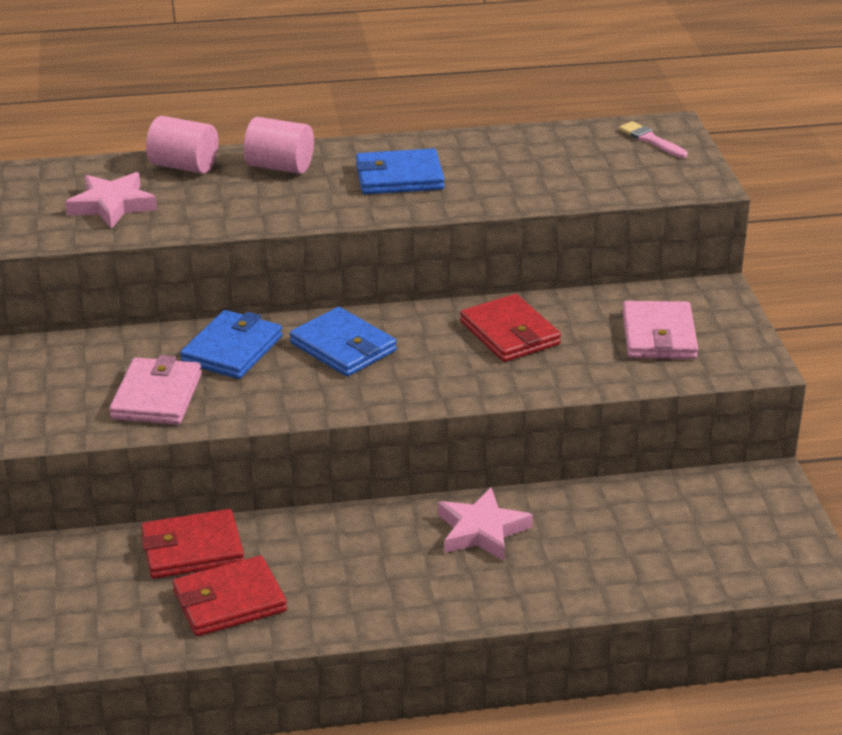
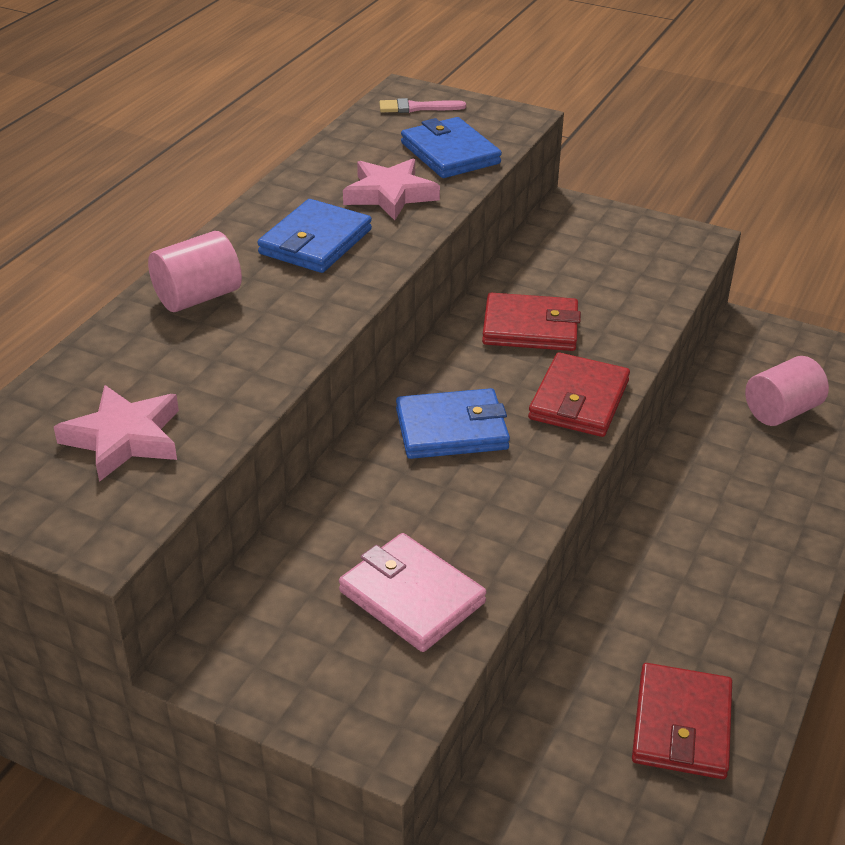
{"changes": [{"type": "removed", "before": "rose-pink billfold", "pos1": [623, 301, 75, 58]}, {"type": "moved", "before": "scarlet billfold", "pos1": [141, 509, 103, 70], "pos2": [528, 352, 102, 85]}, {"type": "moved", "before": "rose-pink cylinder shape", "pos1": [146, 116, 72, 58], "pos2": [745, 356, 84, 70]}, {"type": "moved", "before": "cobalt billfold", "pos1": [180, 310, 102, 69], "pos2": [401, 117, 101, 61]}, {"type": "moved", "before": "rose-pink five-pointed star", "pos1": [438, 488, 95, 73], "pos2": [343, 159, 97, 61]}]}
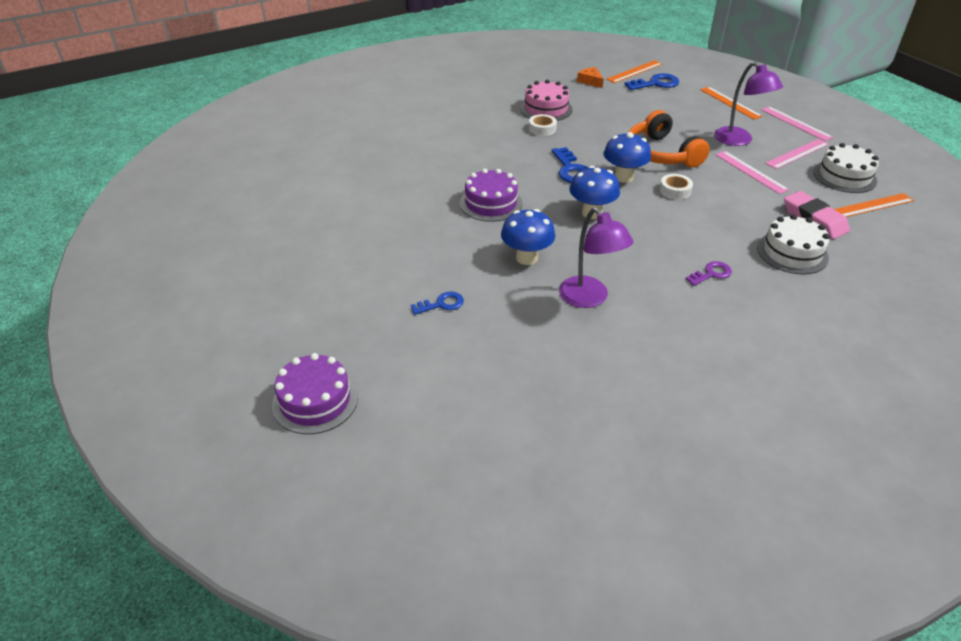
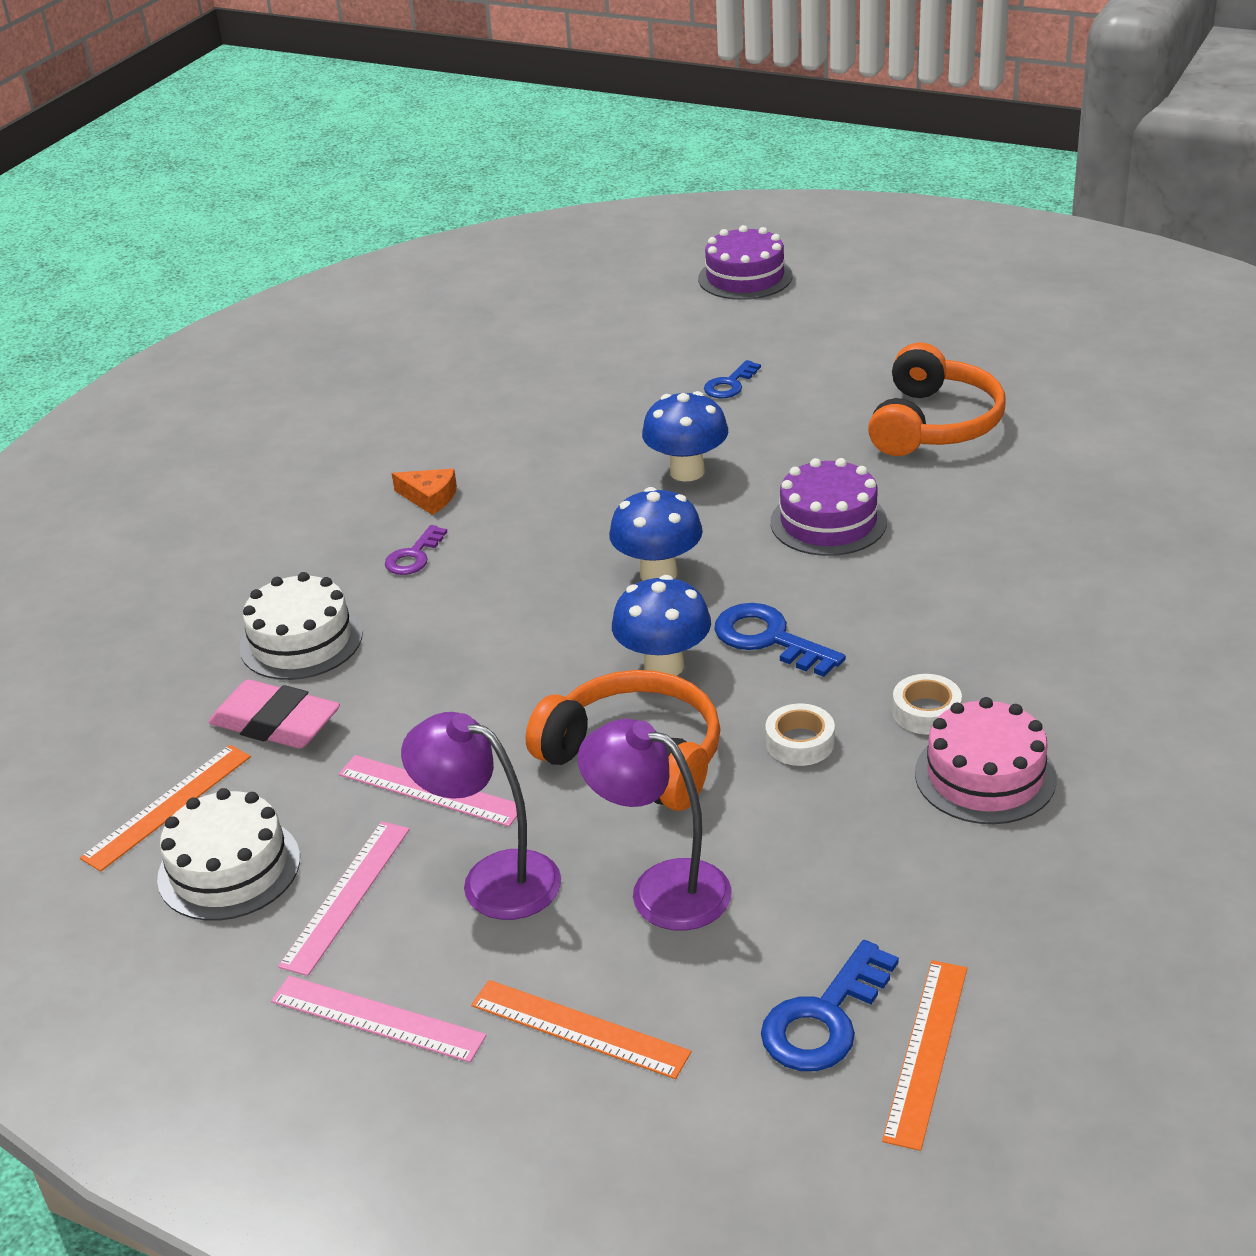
{"changes": [{"type": "added", "after": "orange headphones", "pos2": [868, 343, 138, 113]}, {"type": "moved", "before": "purple desk lamp", "pos1": [559, 207, 75, 101], "pos2": [578, 719, 154, 212]}, {"type": "moved", "before": "orange cheese", "pos1": [577, 67, 27, 21], "pos2": [392, 469, 65, 46]}, {"type": "moved", "before": "snow-white sticky tape", "pos1": [660, 174, 33, 26], "pos2": [766, 703, 69, 63]}]}
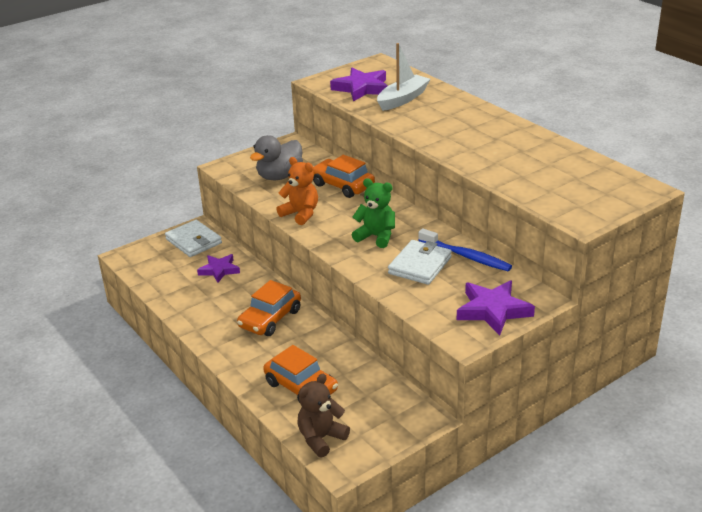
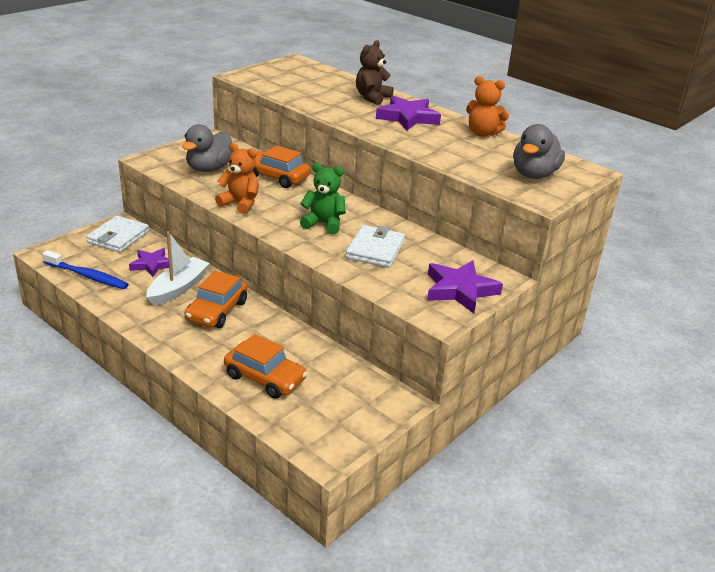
{"changes": [{"type": "added", "after": "orange stuffed bear", "pos2": [466, 76, 43, 60]}, {"type": "added", "after": "gray toy duck", "pos2": [513, 124, 52, 55]}, {"type": "moved", "before": "russet stuffed bear", "pos1": [297, 374, 53, 84], "pos2": [356, 40, 37, 65]}, {"type": "moved", "before": "purple five-pointed star", "pos1": [330, 68, 58, 34], "pos2": [376, 96, 65, 35]}, {"type": "moved", "before": "snow-white boat", "pos1": [377, 43, 53, 68], "pos2": [147, 231, 63, 75]}, {"type": "moved", "before": "cobalt dental brush", "pos1": [418, 228, 94, 43], "pos2": [42, 250, 87, 39]}, {"type": "turned", "before": "snow-white billfold", "pos1": [165, 220, 57, 37], "pos2": [86, 216, 63, 37], "turn": 75}]}
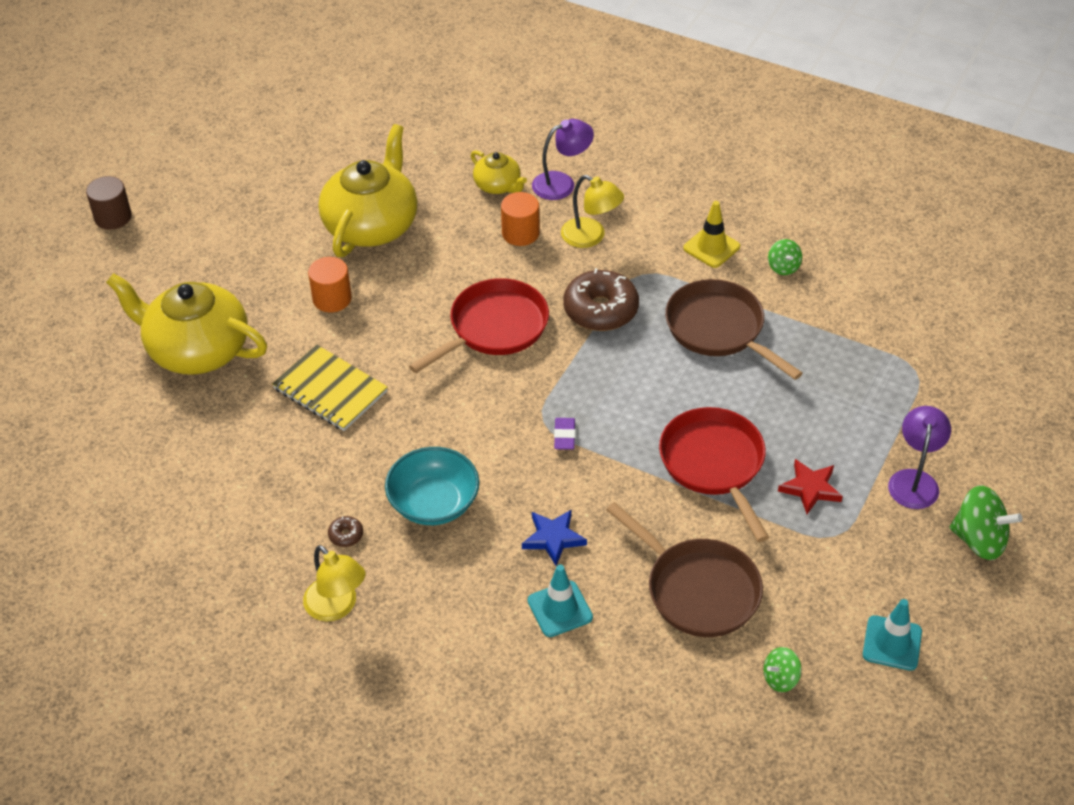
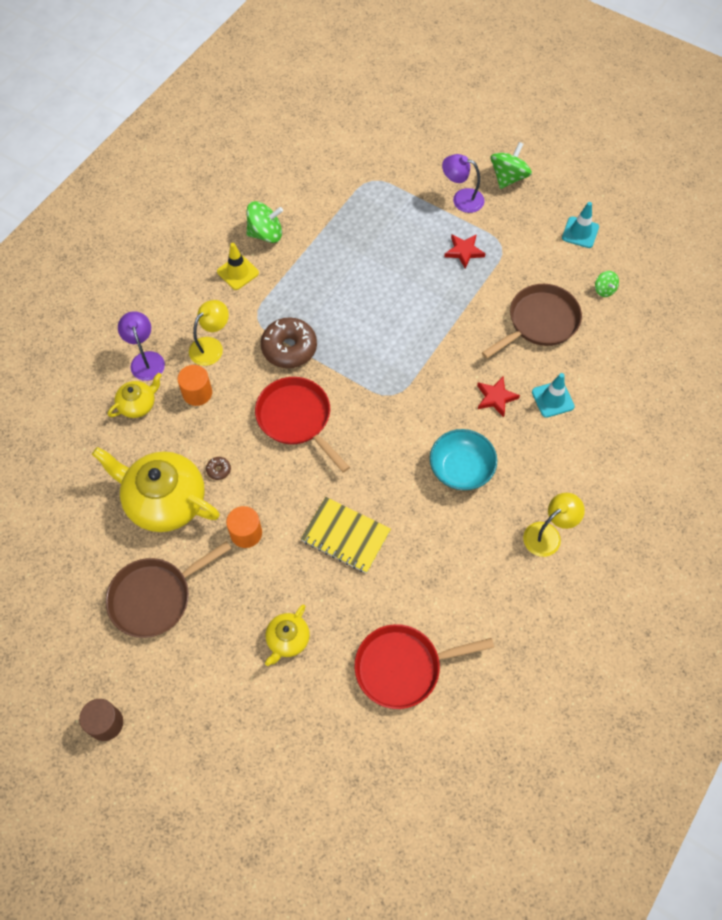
{"changes": [{"type": "removed", "before": "purple pencil eraser", "pos1": [554, 418, 21, 32]}, {"type": "moved", "before": "russet donut", "pos1": [328, 516, 35, 31], "pos2": [206, 457, 25, 23]}, {"type": "moved", "before": "scarlet pan", "pos1": [659, 407, 110, 135], "pos2": [355, 624, 139, 85]}, {"type": "moved", "before": "russet pan", "pos1": [665, 279, 138, 101], "pos2": [106, 541, 126, 97]}, {"type": "recoloured", "before": "cobalt five-pointed star", "after": "scarlet five-pointed star", "pos1": [522, 509, 65, 57], "pos2": [477, 377, 43, 40]}, {"type": "turned", "before": "bright yellow notepad", "pos1": [272, 345, 116, 86], "pos2": [301, 497, 90, 76], "turn": 75}, {"type": "resized", "before": "bright yellow china teapot", "pos1": [106, 273, 161, 102], "pos2": [265, 605, 45, 61], "scale": 0.5}, {"type": "resized", "before": "leaf-green whirligig", "pos1": [768, 239, 34, 36], "pos2": [247, 201, 36, 42], "scale": 1.79}]}
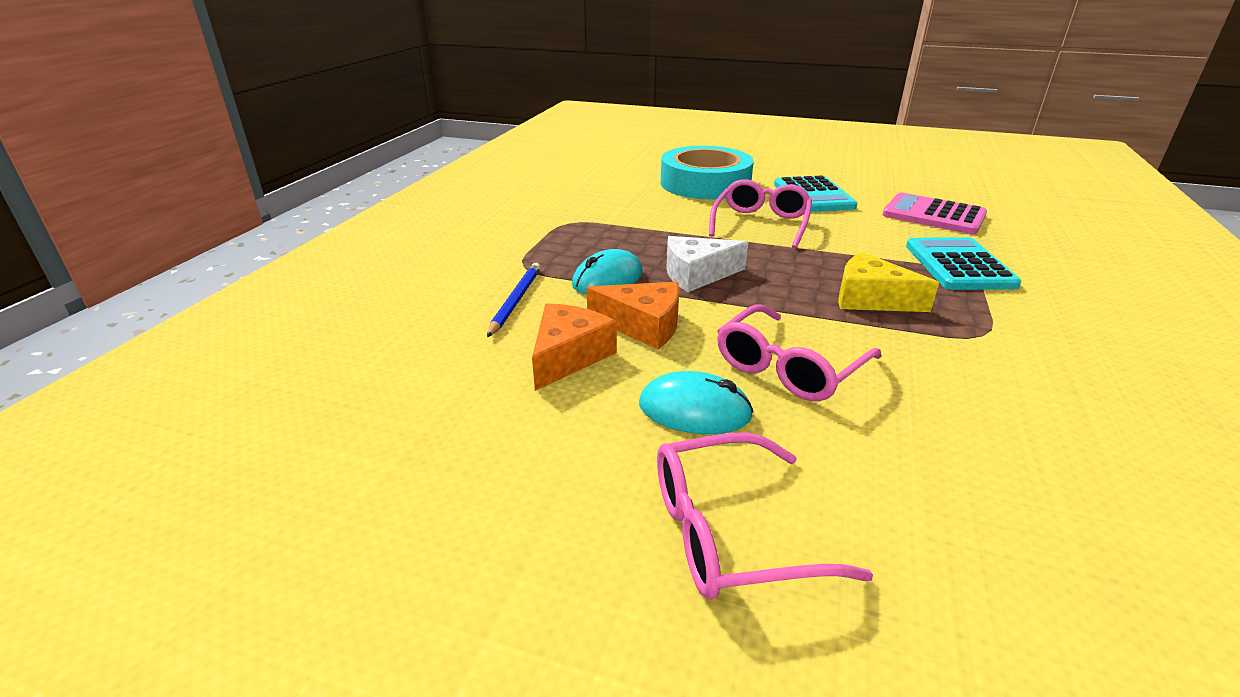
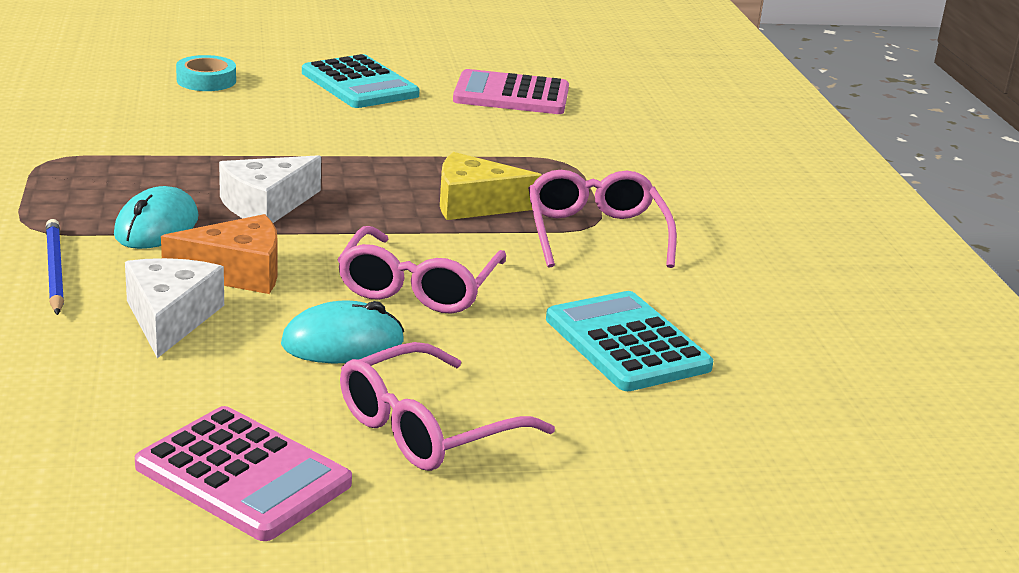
{"changes": [{"type": "added", "after": "rose-pink calculator", "pos2": [135, 406, 217, 135]}, {"type": "moved", "before": "rose-pink spectacles", "pos1": [709, 179, 103, 70], "pos2": [528, 170, 149, 98]}, {"type": "moved", "before": "turquoise calculator", "pos1": [906, 237, 115, 53], "pos2": [546, 291, 167, 100]}, {"type": "recoloured", "before": "orange cheese", "after": "snow-white cheese", "pos1": [532, 303, 85, 88], "pos2": [125, 258, 99, 100]}, {"type": "resized", "before": "turquoise sticky tape", "pos1": [661, 146, 93, 53], "pos2": [176, 55, 60, 36], "scale": 0.45}]}
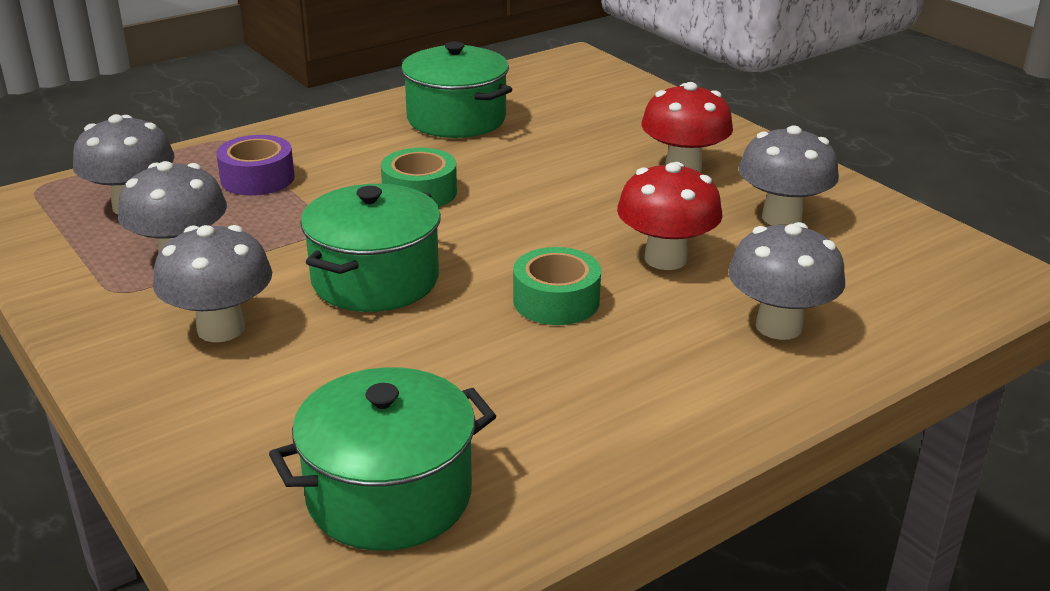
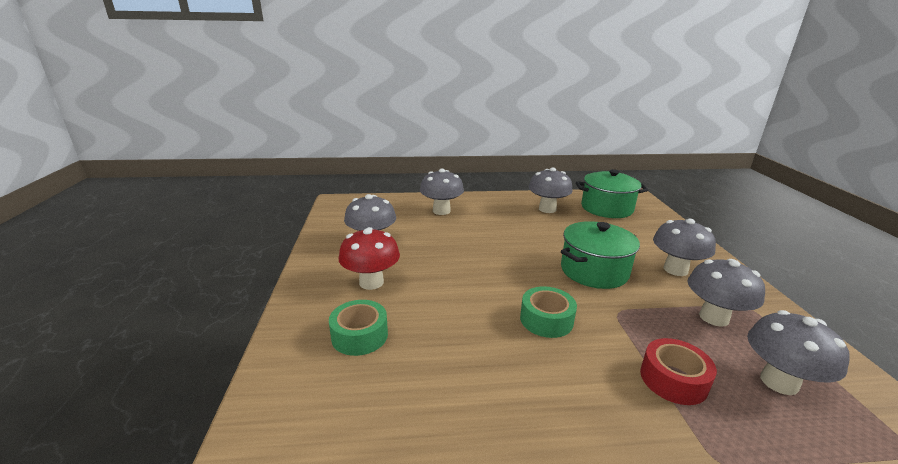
{"changes": [{"type": "removed", "before": "leaf-green pot", "pos1": [401, 42, 111, 96]}, {"type": "removed", "before": "scarlet fungus", "pos1": [617, 162, 106, 108]}, {"type": "added", "after": "gray fungus", "pos2": [529, 167, 44, 46]}, {"type": "moved", "before": "leaf-green sticky tape", "pos1": [513, 247, 88, 78], "pos2": [329, 300, 59, 56]}, {"type": "recoloured", "before": "purple sticky tape", "after": "scarlet sticky tape", "pos1": [216, 135, 79, 61], "pos2": [640, 338, 77, 67]}]}
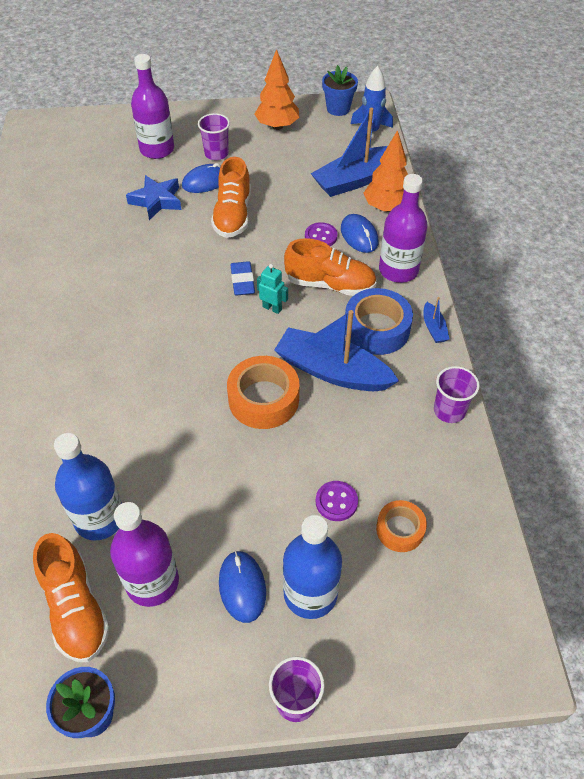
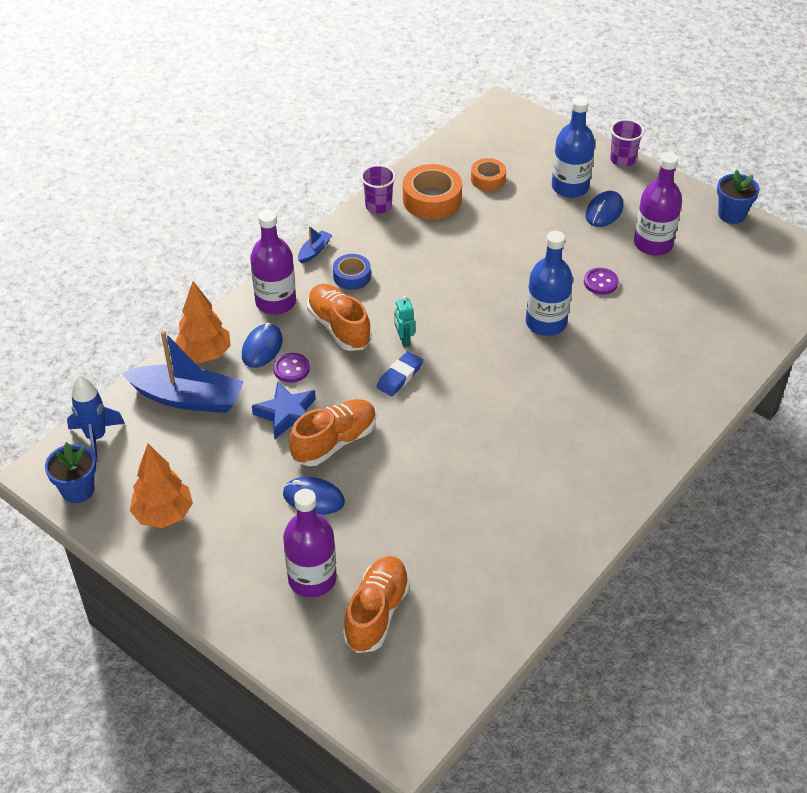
{"changes": [{"type": "removed", "before": "purple beaker", "pos1": [198, 113, 32, 47]}, {"type": "removed", "before": "cobalt boat", "pos1": [274, 310, 125, 81]}, {"type": "moved", "before": "orange lace-up shoe", "pos1": [33, 533, 77, 129], "pos2": [343, 556, 67, 97]}, {"type": "moved", "before": "cobalt flask", "pos1": [54, 433, 68, 108], "pos2": [526, 231, 47, 105]}, {"type": "moved", "before": "cobalt five-pointed star", "pos1": [126, 175, 55, 45], "pos2": [252, 381, 64, 58]}, {"type": "moved", "before": "orange sticky tape", "pos1": [227, 356, 72, 73], "pos2": [403, 164, 59, 56]}, {"type": "moved", "before": "purple button", "pos1": [316, 481, 42, 40], "pos2": [584, 268, 34, 27]}, {"type": "resized", "before": "cobalt sticky tape", "pos1": [345, 288, 68, 67], "pos2": [333, 254, 38, 36], "scale": 0.6}]}
